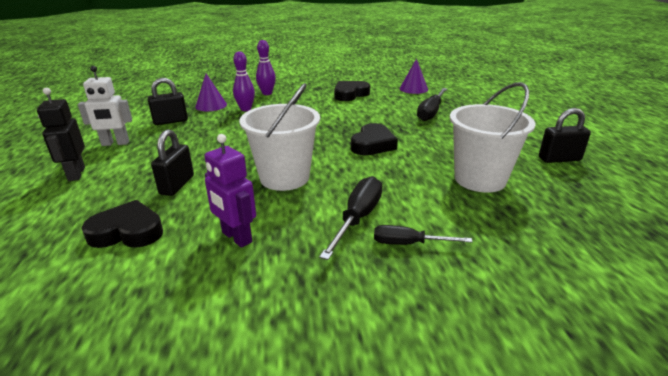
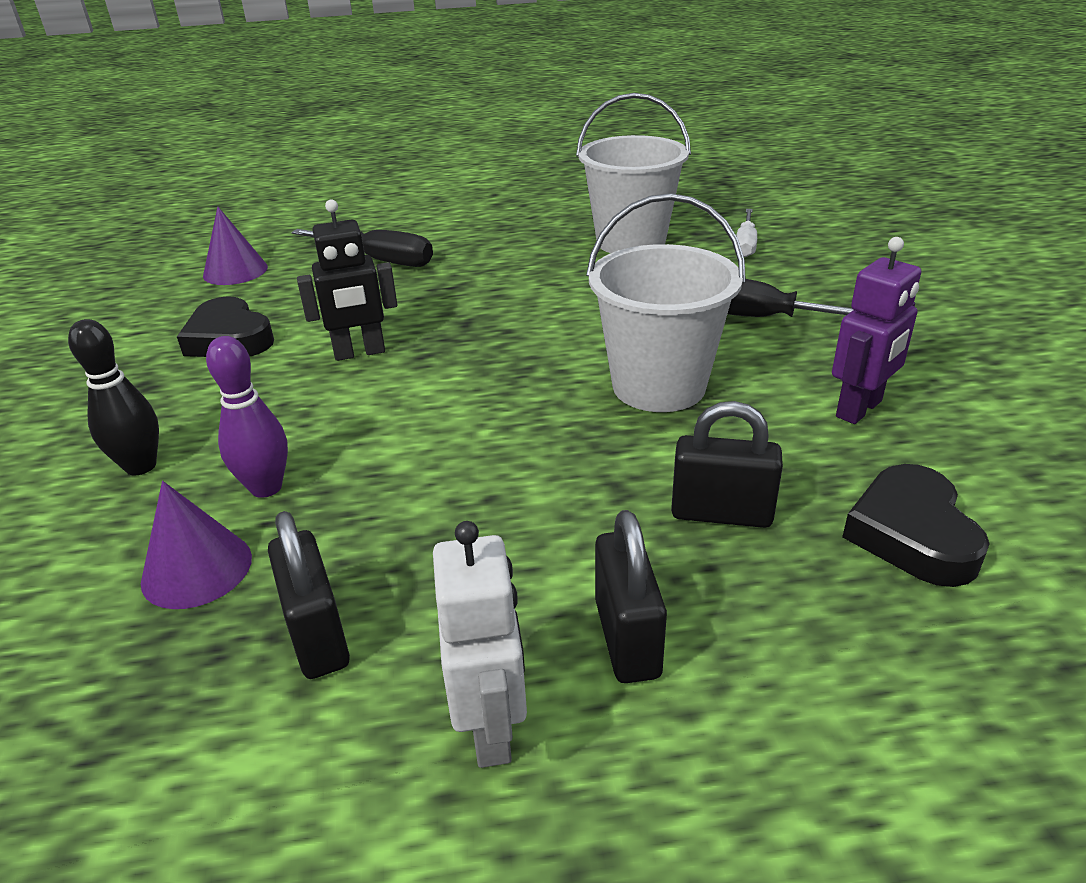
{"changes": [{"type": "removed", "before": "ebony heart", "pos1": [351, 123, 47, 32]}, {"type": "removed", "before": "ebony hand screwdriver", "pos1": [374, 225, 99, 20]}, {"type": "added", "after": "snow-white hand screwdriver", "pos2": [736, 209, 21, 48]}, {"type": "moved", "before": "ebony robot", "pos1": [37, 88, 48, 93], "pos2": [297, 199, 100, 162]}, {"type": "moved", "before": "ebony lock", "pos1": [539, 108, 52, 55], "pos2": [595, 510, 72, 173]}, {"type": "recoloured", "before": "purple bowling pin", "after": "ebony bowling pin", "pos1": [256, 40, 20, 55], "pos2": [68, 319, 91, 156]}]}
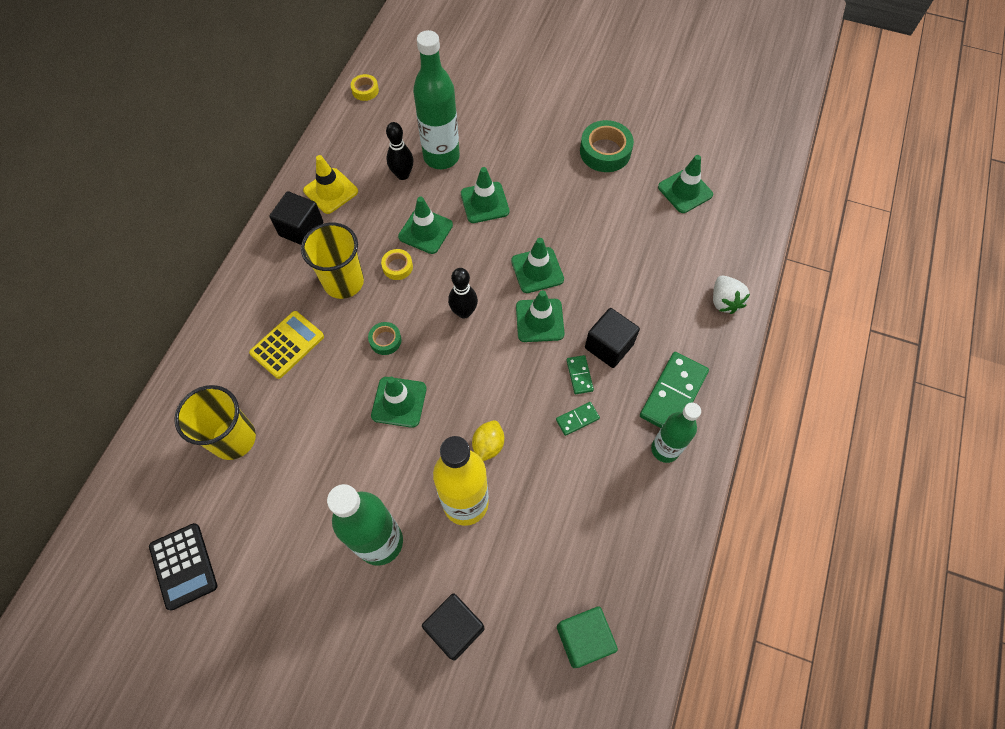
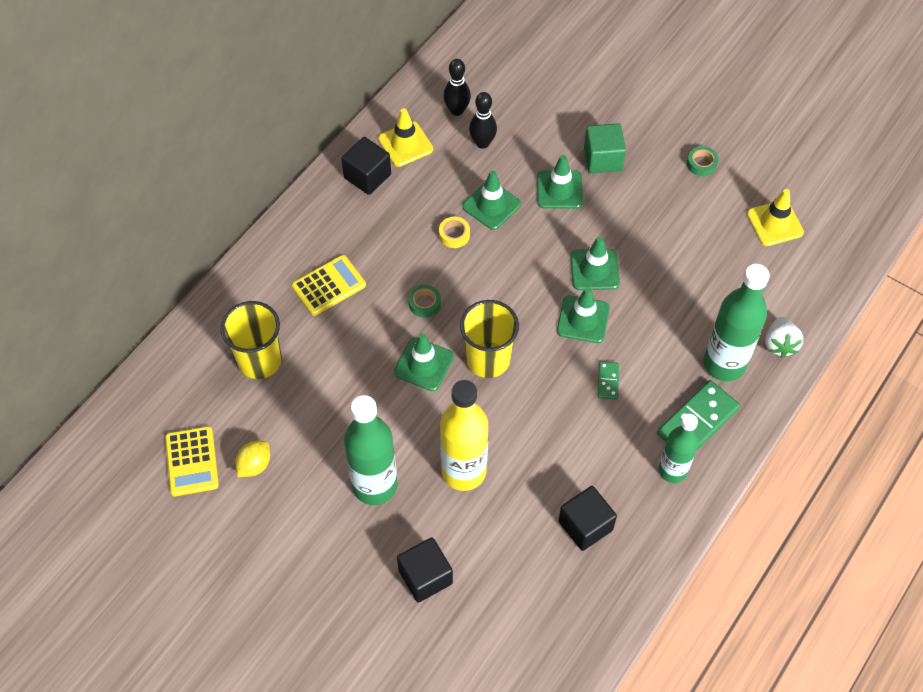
{"changes": [{"type": "removed", "before": "bright yellow sticky tape", "pos1": [351, 74, 28, 27]}, {"type": "removed", "before": "leaf-green domino piece", "pos1": [556, 402, 44, 34]}, {"type": "moved", "before": "bright yellow beaker", "pos1": [301, 223, 63, 76], "pos2": [460, 300, 59, 78]}, {"type": "moved", "before": "leaf-green flask", "pos1": [413, 30, 47, 139], "pos2": [704, 264, 66, 117]}, {"type": "moved", "before": "ebony bowling pin", "pos1": [448, 268, 30, 50], "pos2": [443, 59, 28, 57]}, {"type": "moved", "before": "bright yellow lemon", "pos1": [472, 420, 32, 41], "pos2": [235, 441, 35, 36]}, {"type": "moved", "before": "leaf-green block", "pos1": [557, 606, 61, 62], "pos2": [584, 123, 42, 50]}, {"type": "moved", "before": "ebony block", "pos1": [585, 308, 55, 60], "pos2": [559, 486, 58, 65]}, {"type": "recoloured", "before": "ebony calculator", "after": "bright yellow calculator", "pos1": [149, 523, 68, 88], "pos2": [165, 426, 54, 70]}, {"type": "recoloured", "before": "leaf-green safety cone", "after": "bright yellow safety cone", "pos1": [658, 155, 55, 58], "pos2": [747, 189, 57, 57]}, {"type": "resized", "before": "leaf-green sticky tape", "pos1": [580, 120, 54, 52], "pos2": [687, 146, 32, 30], "scale": 0.54}]}
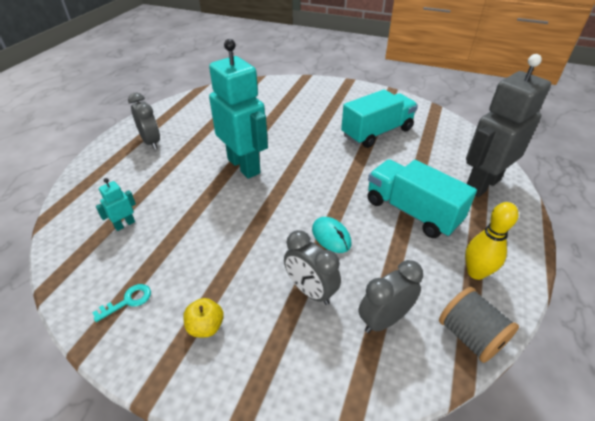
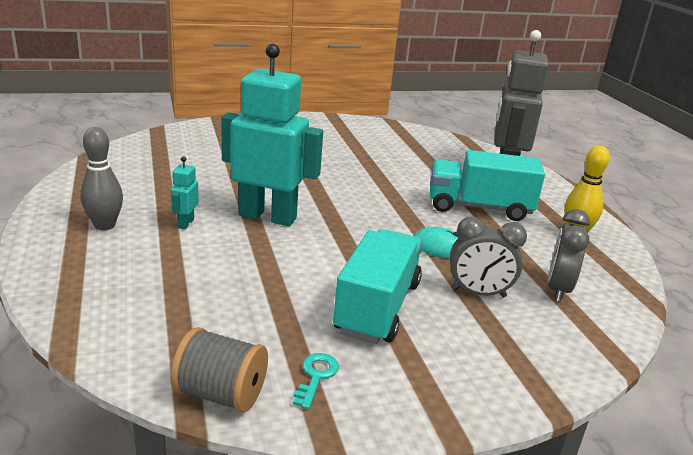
{"changes": [{"type": "removed", "before": "bright yellow apple fruit", "pos1": [183, 298, 41, 39]}, {"type": "moved", "before": "turquoise robot", "pos1": [96, 178, 40, 53], "pos2": [171, 156, 28, 73]}, {"type": "moved", "before": "turquoise lorry", "pos1": [341, 89, 77, 59], "pos2": [333, 229, 90, 115]}, {"type": "moved", "before": "gray spool", "pos1": [439, 287, 80, 76], "pos2": [170, 327, 98, 86]}, {"type": "replaced", "before": "gray bedside clock", "after": "gray bowling pin", "pos1": [128, 93, 32, 57], "pos2": [80, 127, 43, 103]}]}
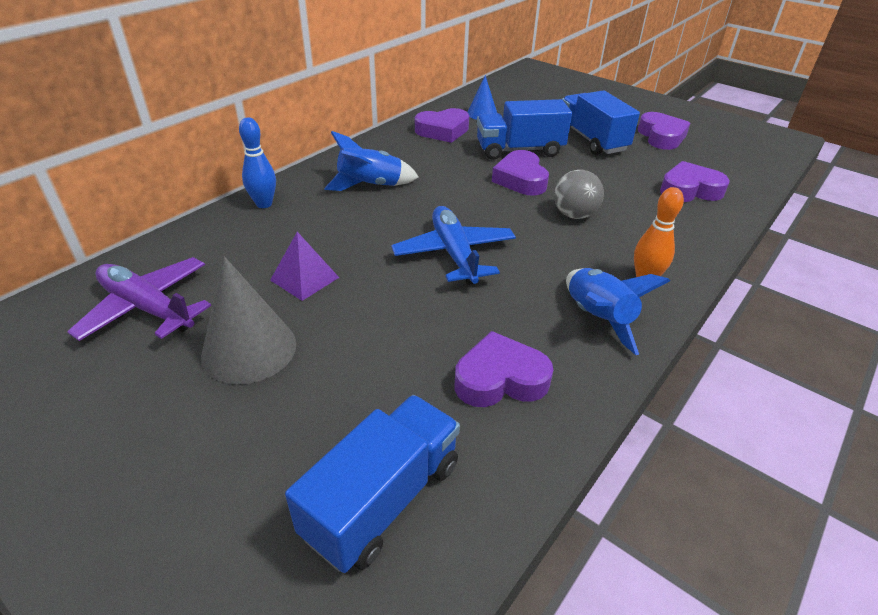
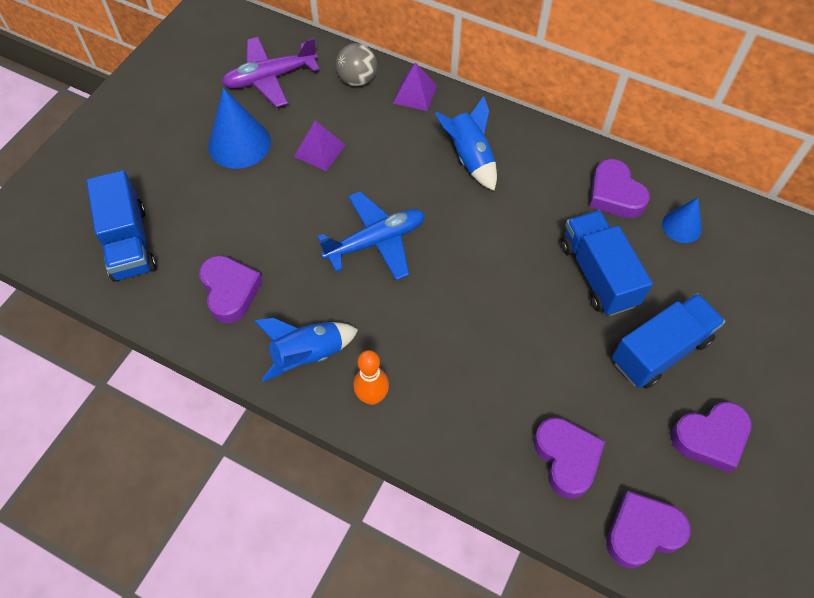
{"changes": [{"type": "moved", "before": "purple heart", "pos1": [492, 150, 57, 46], "pos2": [606, 491, 85, 77]}, {"type": "moved", "before": "gray play ball", "pos1": [554, 170, 50, 49], "pos2": [336, 43, 41, 44]}, {"type": "replaced", "before": "cobalt bowling pin", "after": "purple pyramid", "pos1": [239, 117, 37, 91], "pos2": [393, 62, 44, 49]}, {"type": "recoloured", "before": "gray cone", "after": "cobalt cone", "pos1": [201, 256, 95, 128], "pos2": [208, 88, 63, 81]}, {"type": "turned", "before": "purple toy plane", "pos1": [67, 257, 144, 84], "pos2": [222, 37, 97, 70], "turn": -135}, {"type": "turned", "before": "cobalt lorry", "pos1": [285, 395, 175, 178], "pos2": [86, 170, 70, 112], "turn": 45}]}
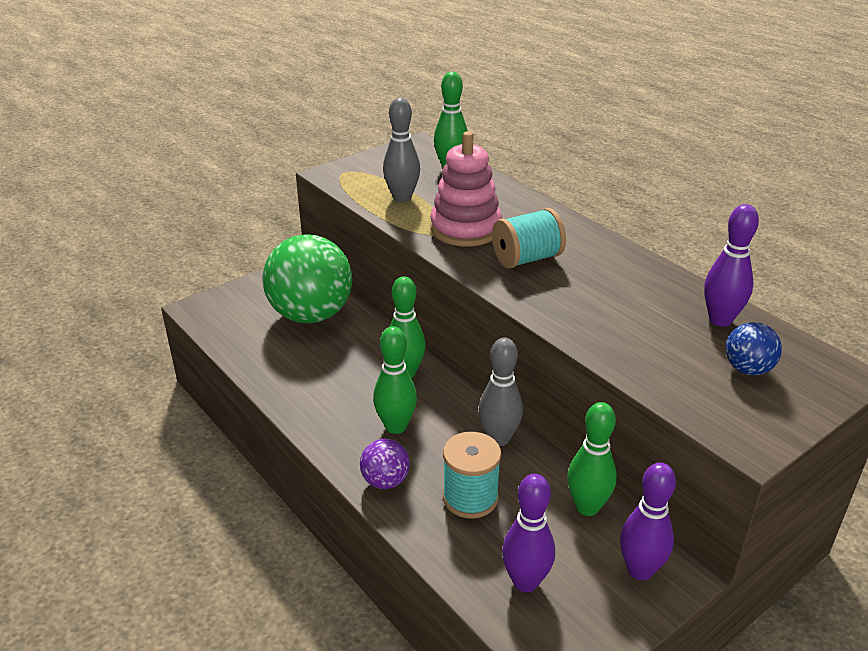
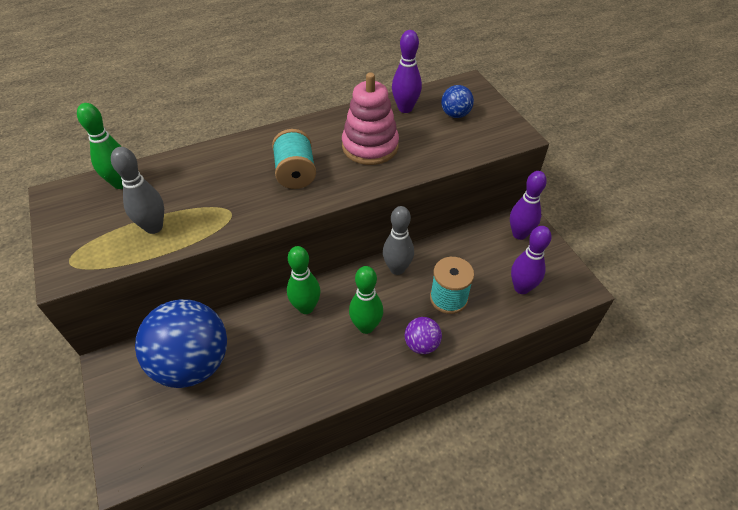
{"changes": [{"type": "removed", "before": "leaf-green bowling pin", "pos1": [567, 402, 50, 114]}, {"type": "moved", "before": "rose-pink ring stacker", "pos1": [430, 131, 72, 116], "pos2": [342, 72, 57, 93]}, {"type": "recoloured", "before": "leaf-green play ball", "after": "cobalt play ball", "pos1": [262, 234, 90, 89], "pos2": [135, 299, 92, 89]}]}
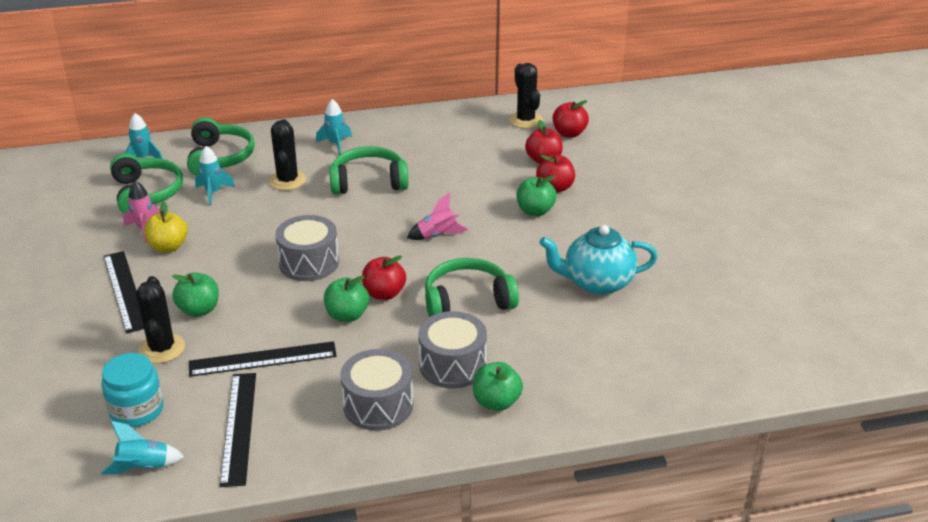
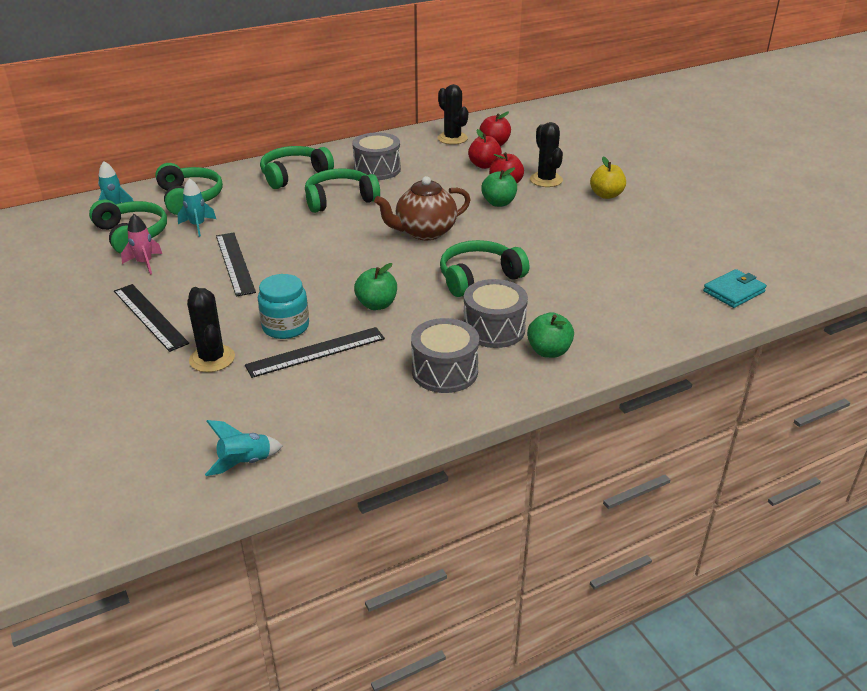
{"changes": [{"type": "removed", "before": "leaf-green apple fruit", "pos1": [172, 273, 47, 44]}, {"type": "removed", "before": "scarlet apple fruit", "pos1": [362, 256, 44, 44]}, {"type": "removed", "before": "turquoise china teapot", "pos1": [539, 225, 119, 70]}, {"type": "added", "after": "turquoise billfold", "pos2": [703, 269, 64, 39]}, {"type": "moved", "before": "turquoise jam jar", "pos1": [101, 353, 62, 74], "pos2": [258, 274, 51, 65]}, {"type": "moved", "before": "bright yellow apple fruit", "pos1": [144, 202, 44, 50], "pos2": [590, 156, 36, 43]}, {"type": "moved", "before": "ebony ruler", "pos1": [220, 373, 36, 114], "pos2": [216, 232, 40, 65]}, {"type": "moved", "before": "ebony saguaro cactus", "pos1": [269, 119, 37, 72], "pos2": [530, 122, 33, 65]}, {"type": "moved", "before": "gray drum", "pos1": [275, 215, 64, 66], "pos2": [352, 132, 49, 48]}, {"type": "replaced", "before": "turquoise toy rocket", "after": "leaf-green headphones", "pos1": [316, 99, 36, 56], "pos2": [260, 146, 74, 43]}, {"type": "replaced", "before": "rose-pink toy rocket", "after": "russet china teapot", "pos1": [407, 193, 61, 47], "pos2": [374, 176, 97, 64]}]}
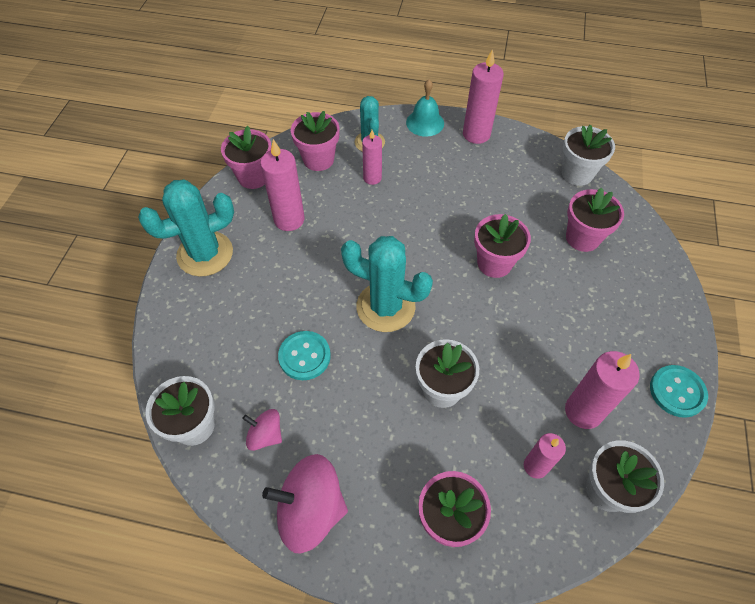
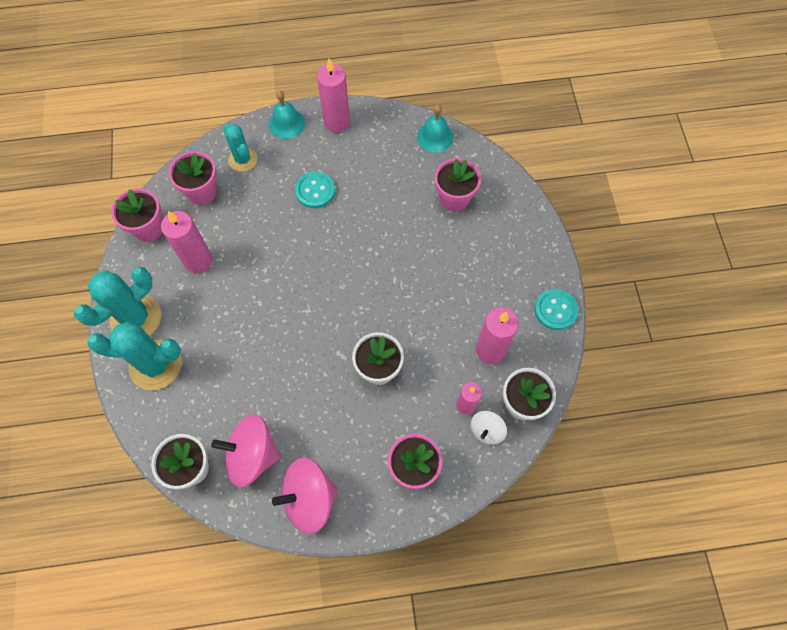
{"changes": [{"type": "removed", "before": "rose-pink pillar candle", "pos1": [362, 130, 20, 55]}, {"type": "removed", "before": "rose-pink plant pot", "pos1": [474, 214, 57, 64]}, {"type": "added", "after": "snow-white whirligig", "pos2": [470, 411, 37, 34]}, {"type": "moved", "before": "turquoise button", "pos1": [278, 331, 53, 49], "pos2": [295, 172, 40, 36]}, {"type": "moved", "before": "turquoise saguaro cactus", "pos1": [341, 236, 92, 96], "pos2": [87, 322, 95, 68]}, {"type": "replaced", "before": "snow-white plant pot", "after": "turquoise school bell", "pos1": [562, 125, 53, 61], "pos2": [417, 104, 36, 49]}, {"type": "resized", "before": "rose-pink whirligig", "pos1": [242, 409, 40, 42], "pos2": [211, 414, 70, 73], "scale": 1.86}]}
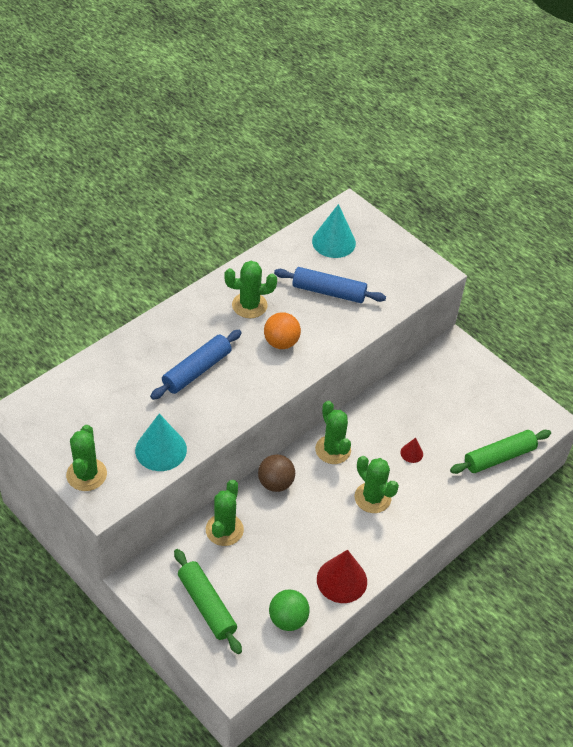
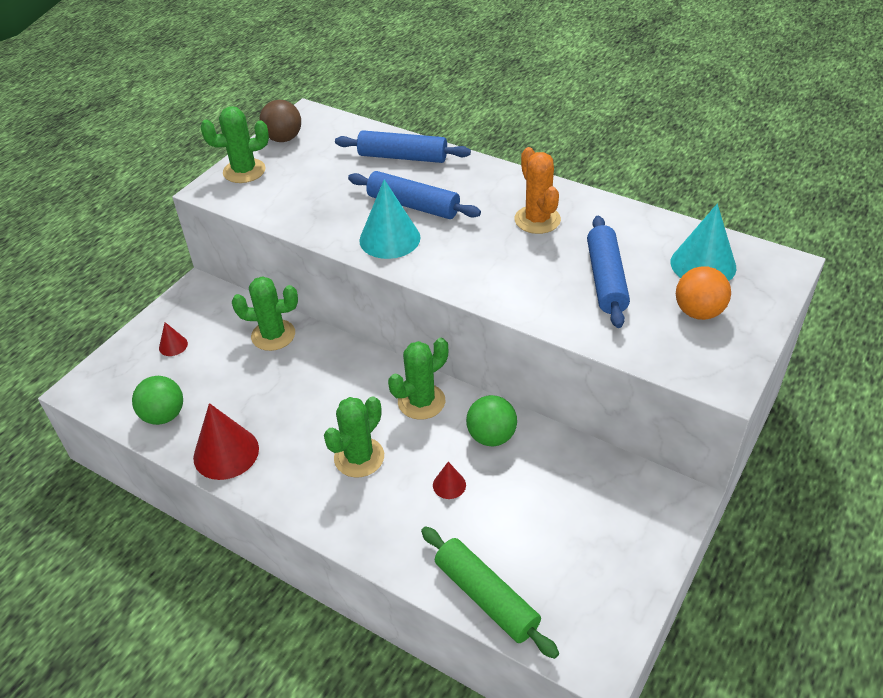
{"changes": [{"type": "added", "after": "cobalt rolling pin", "pos2": [335, 130, 136, 33]}, {"type": "added", "after": "leaf-green play ball", "pos2": [466, 395, 51, 51]}, {"type": "moved", "before": "turquoise cone", "pos1": [135, 414, 52, 57], "pos2": [360, 180, 60, 79]}, {"type": "moved", "before": "russet play ball", "pos1": [258, 454, 37, 38], "pos2": [259, 100, 42, 42]}, {"type": "moved", "before": "orange play ball", "pos1": [264, 312, 37, 37], "pos2": [676, 266, 55, 54]}, {"type": "replaced", "before": "leaf-green rolling pin", "after": "scarlet cone", "pos1": [174, 549, 68, 105], "pos2": [159, 322, 29, 34]}, {"type": "recoloured", "before": "leaf-green saguaro cactus", "after": "orange saguaro cactus", "pos1": [224, 261, 53, 57], "pos2": [514, 147, 47, 87]}]}
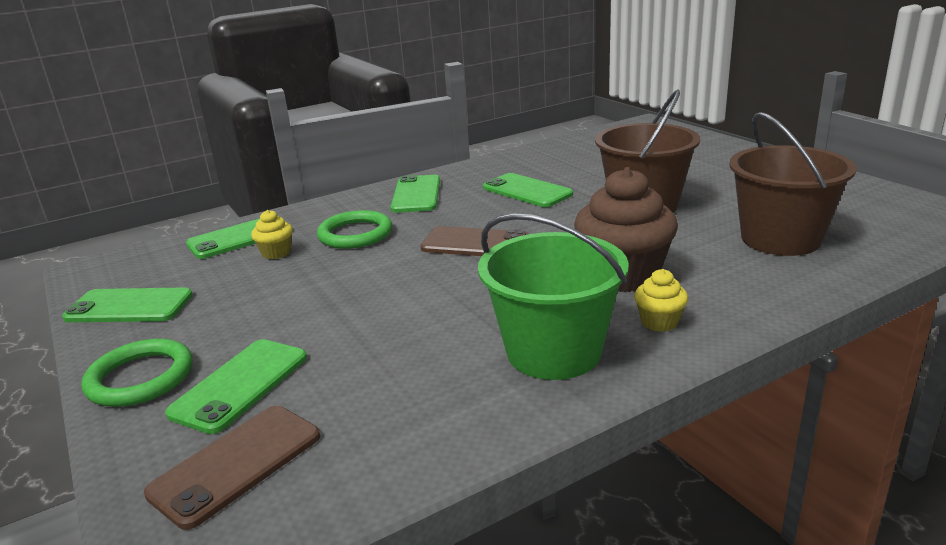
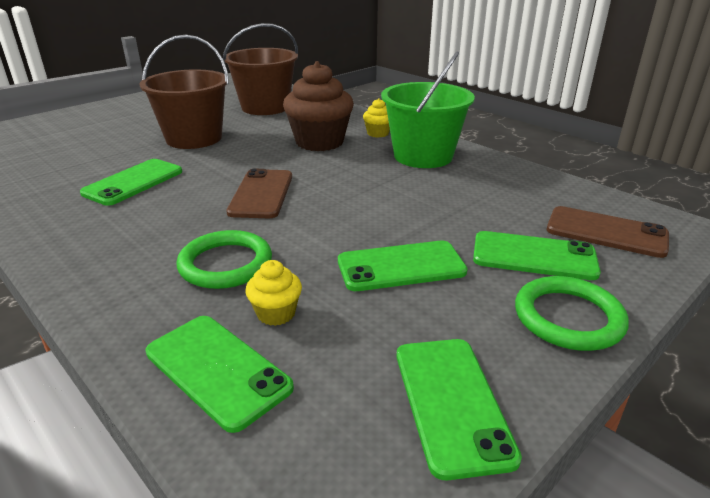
{"changes": [{"type": "moved", "before": "leaf-green smartphone", "pos1": [390, 175, 50, 38], "pos2": [338, 241, 130, 50]}]}
